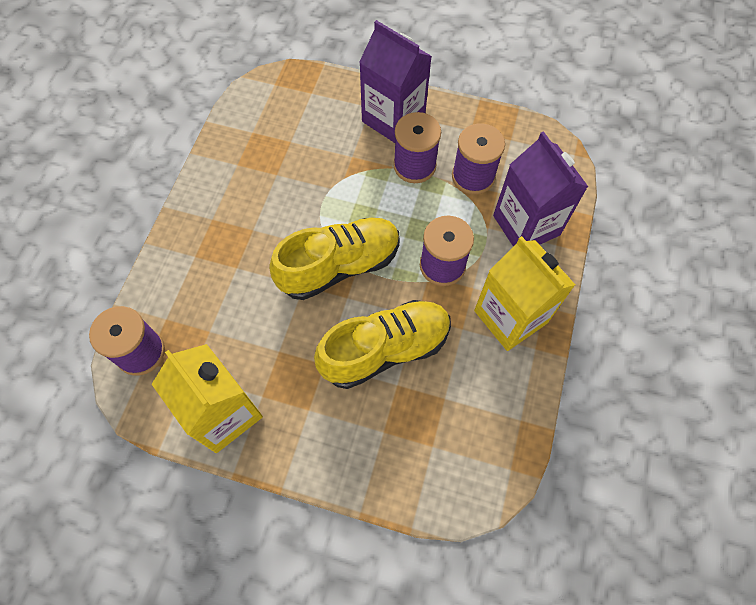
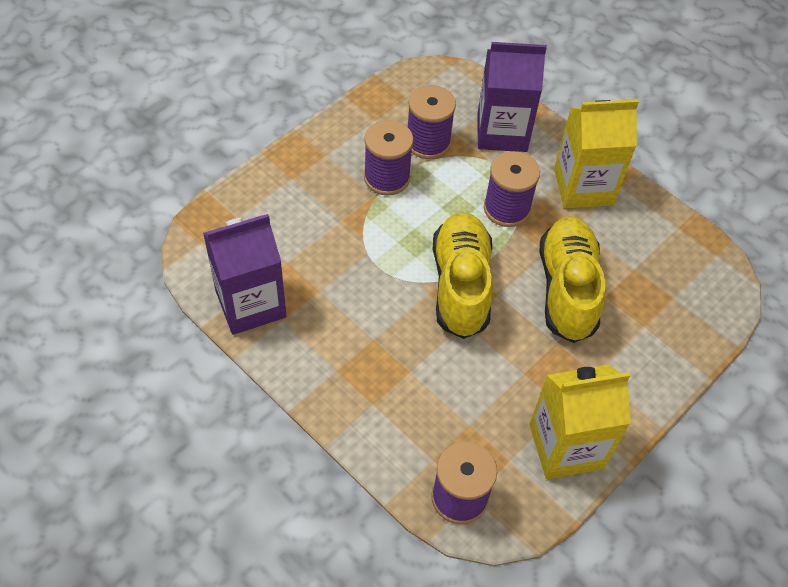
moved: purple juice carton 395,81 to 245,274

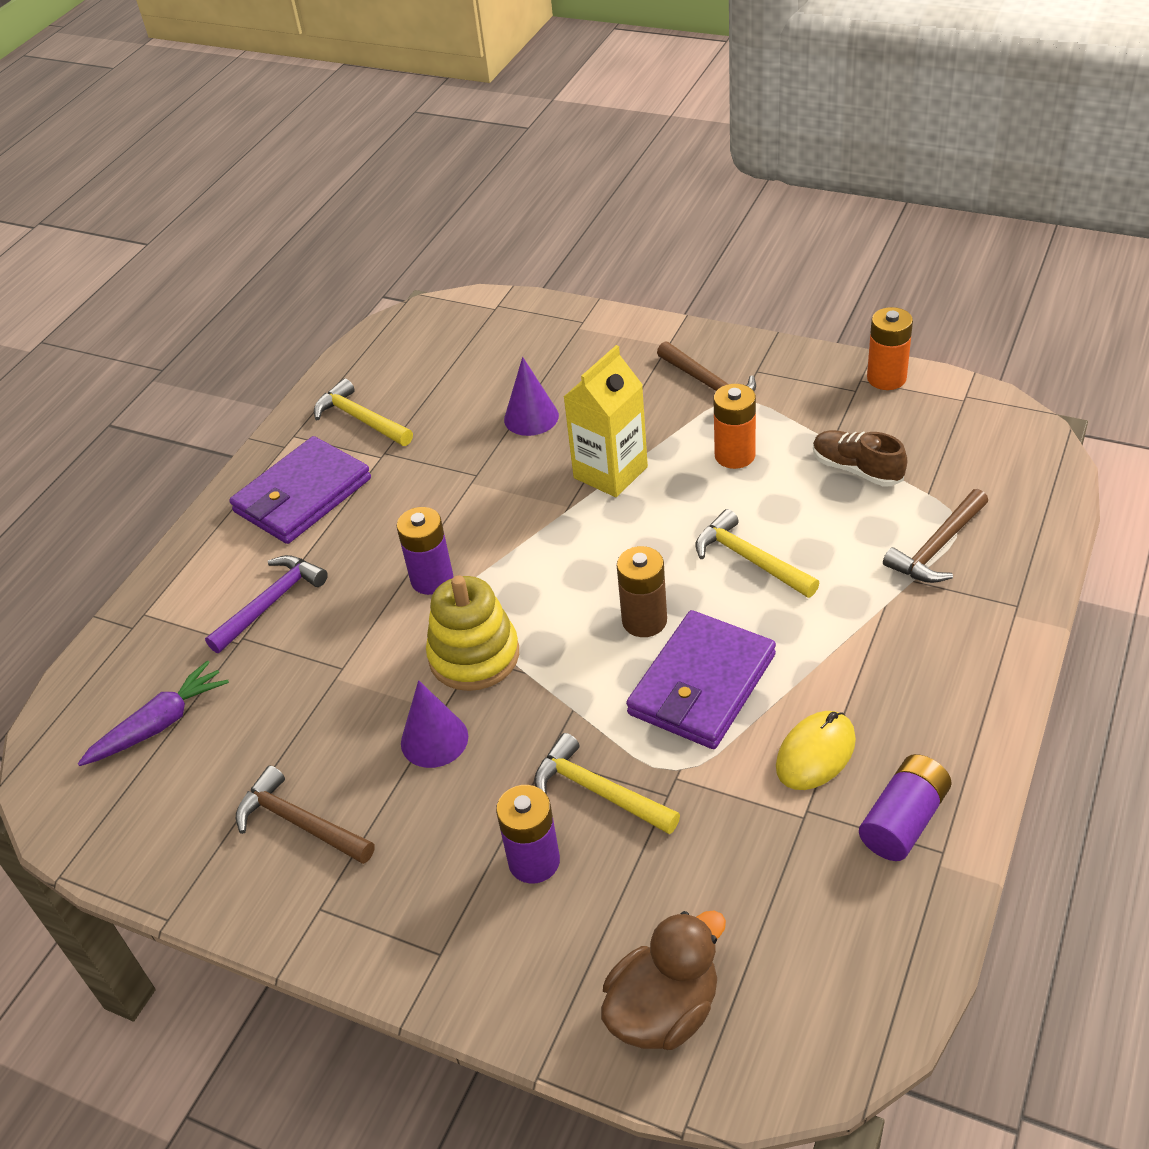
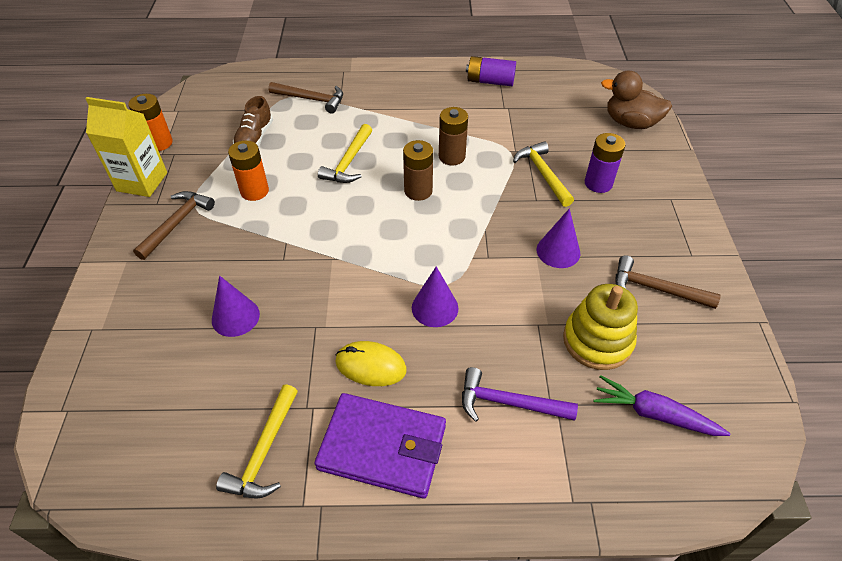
moved: golden juice carton 606,421 to 126,147; golden mouse 816,750 to 371,363; golden stacking rings 472,633 to 600,327
replaced: purple battery 425,551 to purple cone shape 435,296; purple card wallet 701,679 to dark brown battery 453,136
turned: golden hammer 607,783 = 543,174 150 degrees clockwise; dark brown hammer 305,815 = 668,282 105 degrees clockwise

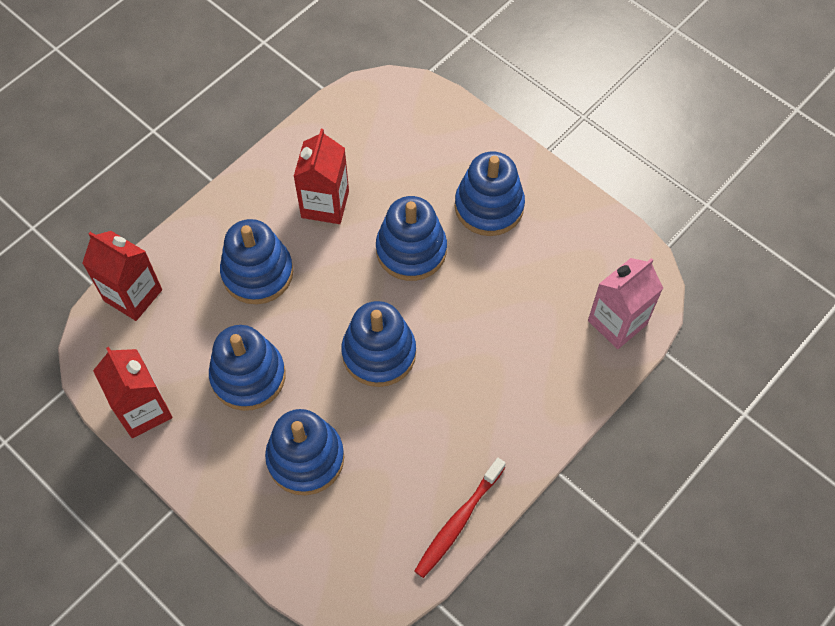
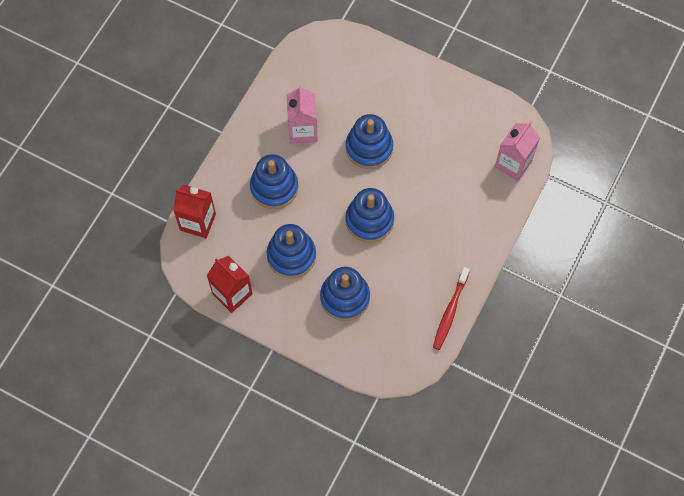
removed: royal blue stacking rings 490,194
recoloured: red juice carton 321,176 to rosy juice carton 302,114

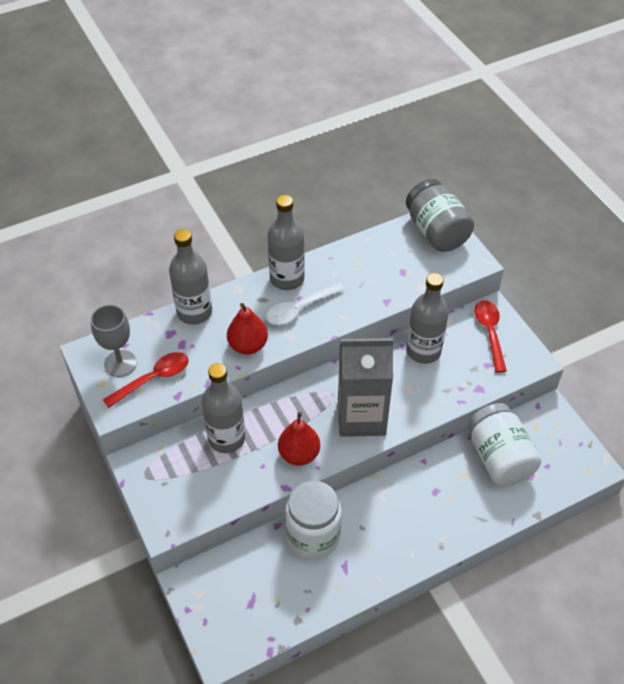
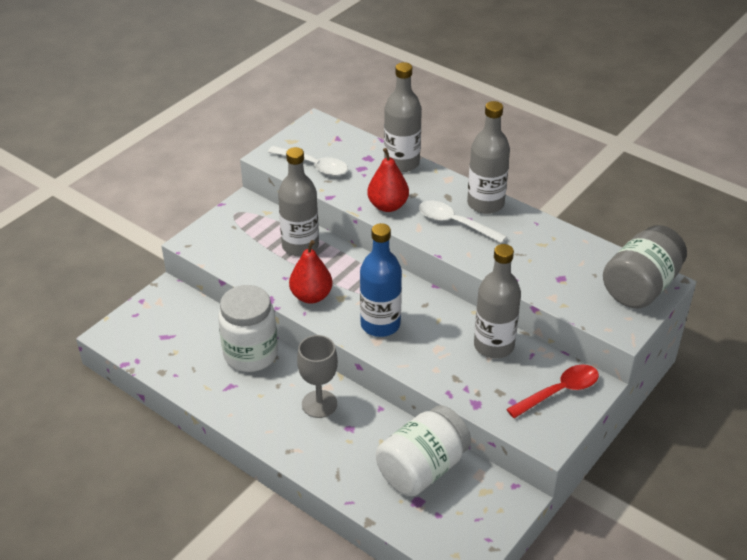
moved: ash-grey chalice 114,341 to 317,376
replaced: ash-grey juice carton 365,387 to royal blue bottle 381,280
recoloured: red tablespoon 146,380 to white tablespoon 308,161

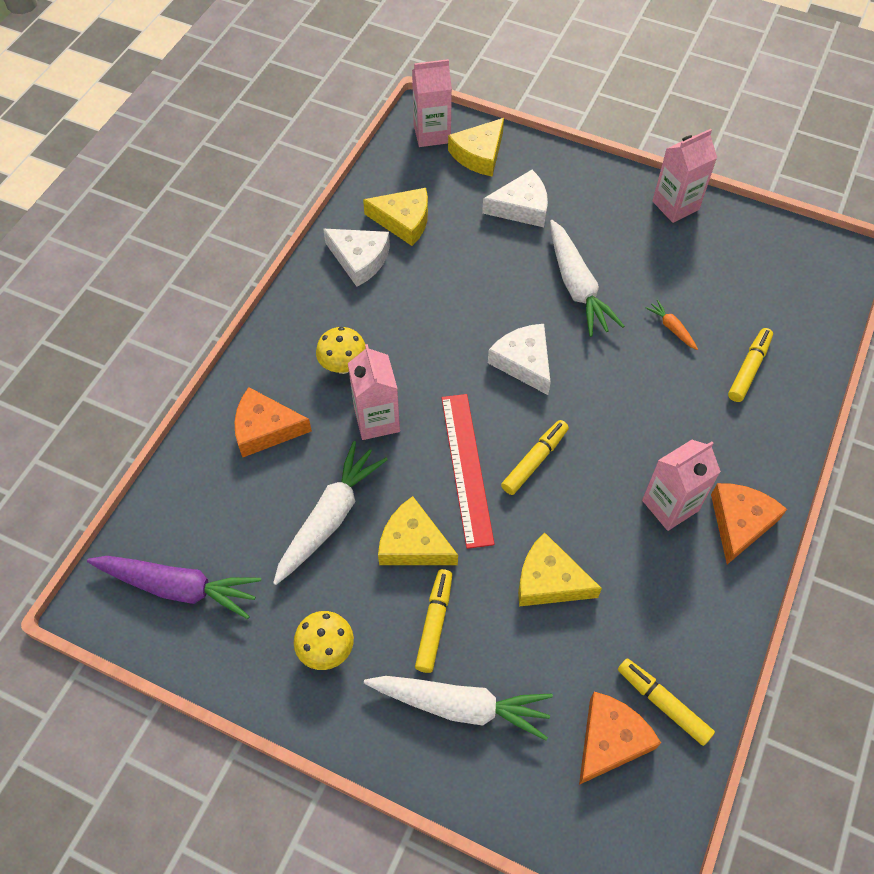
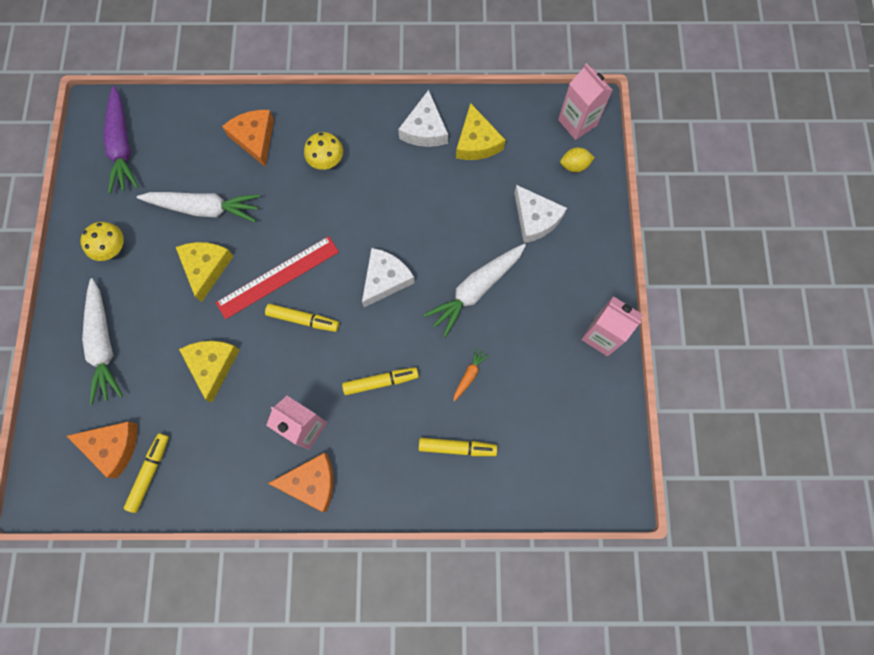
removed: rosy juice carton 374,392
moved: golden marker 433,621 to 380,381
replaced: golden cheese wedge 476,147 to golden lemon 577,159

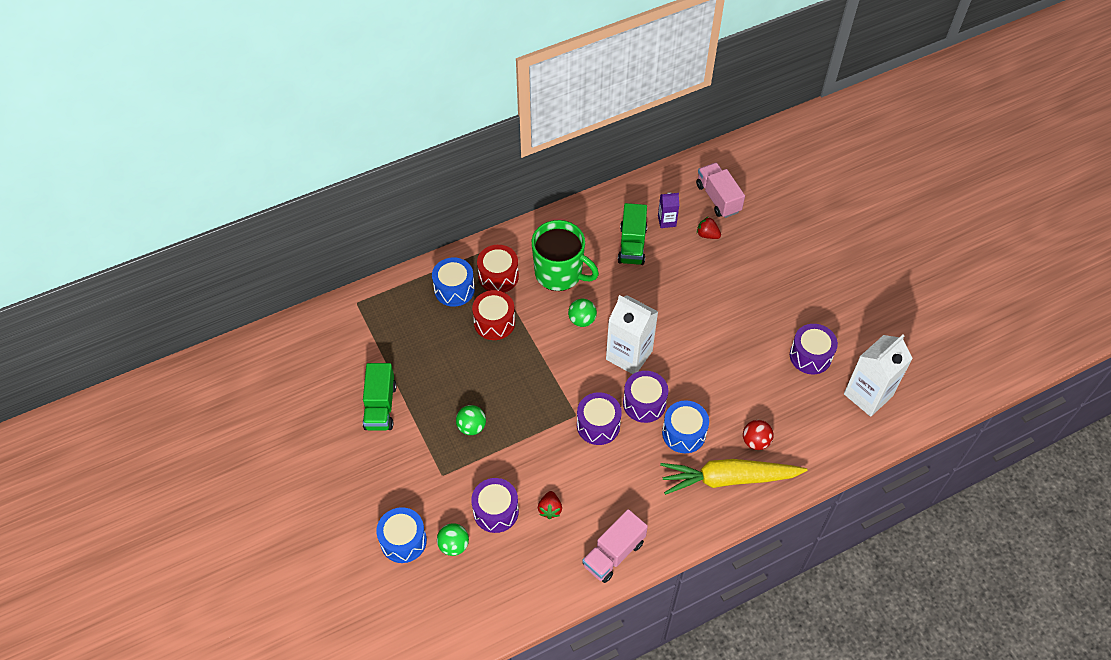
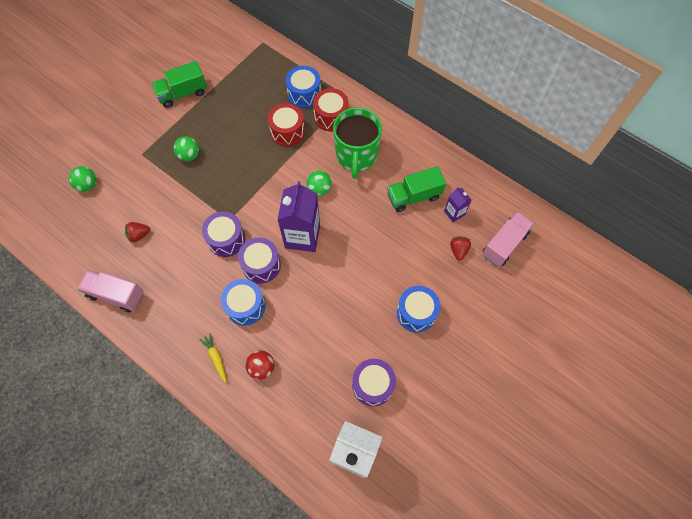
removed: purple toy drum 495,505
moved: royal blue toy drum 401,535 to 418,309
recoloured: white juice carton 632,334 to purple juice carton 298,216
resized: golden carrot 734,477 = 213,358 x0.40

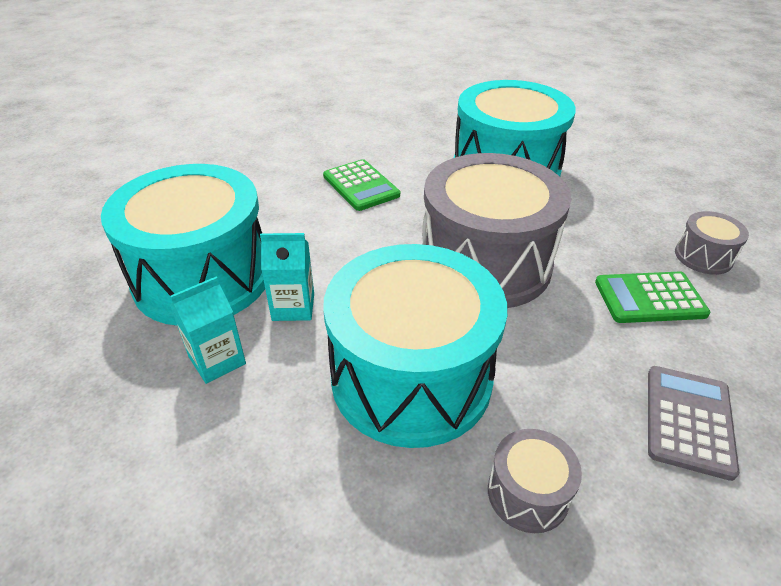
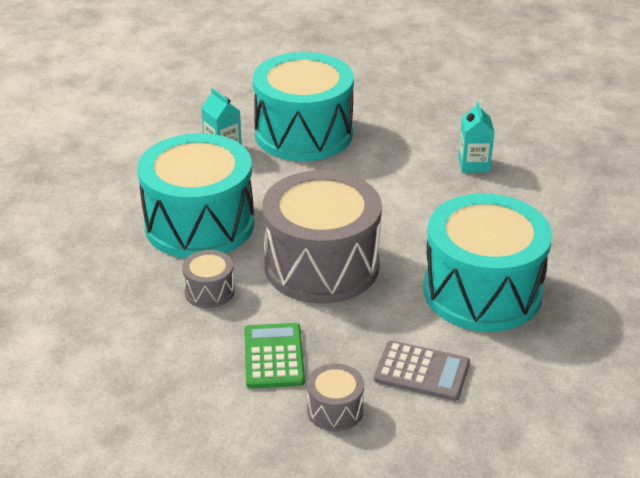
removed: emerald calculator 361,185
moved: ash-grey toy drum 535,481 to 208,279; ash-grey calculator 693,423 to 422,371; aqua juice carton 287,277 to 476,137

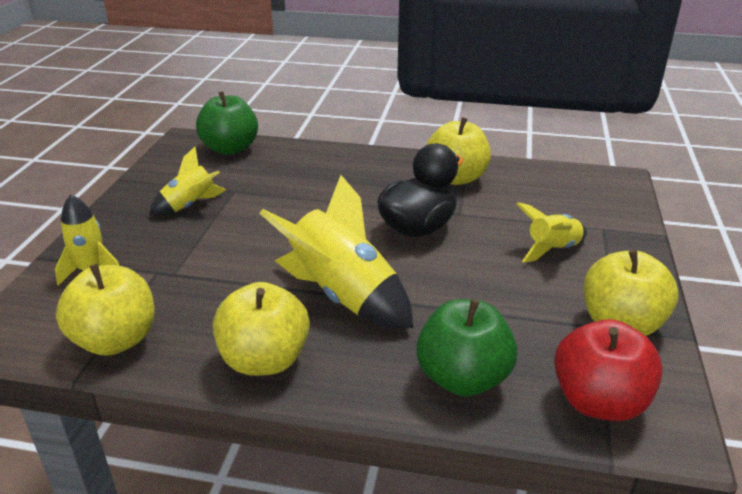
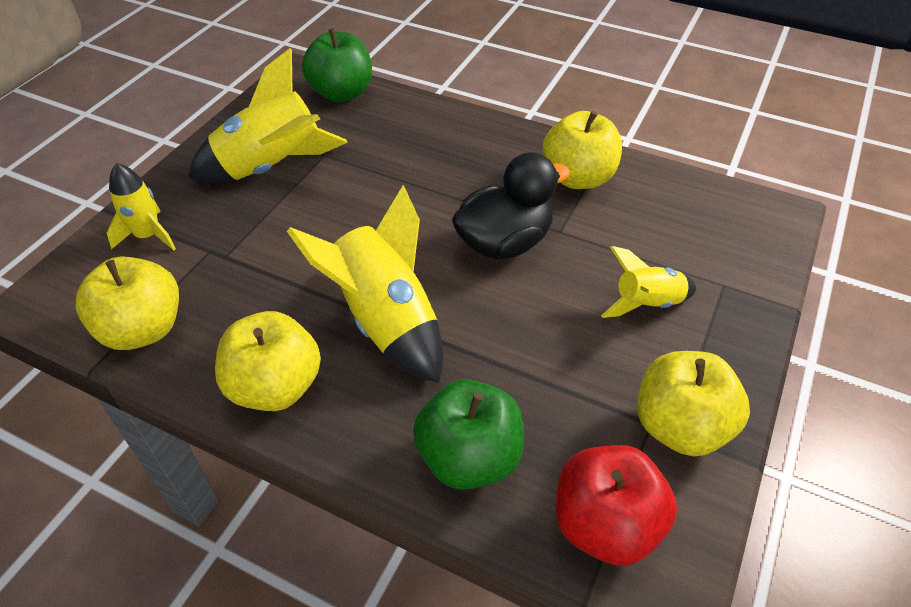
resized: golden rocket 187,181 = 268,115 x1.77

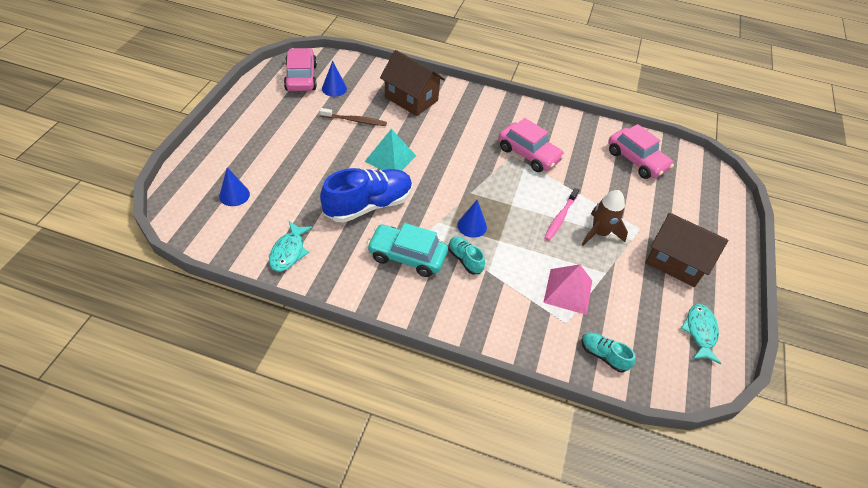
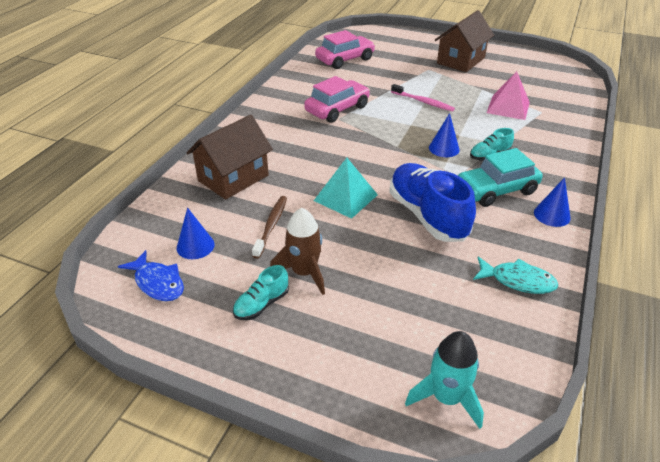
removed: aqua toy fish 701,334
added: aqua rocket 444,380
moved: aqua lace-up shoe 609,352 to 261,292; dark brown rocket 605,218 to 297,251; royal blue cone shape 234,186 to 552,202
replaced: rosy car 300,69 to royal blue toy fish 151,275
turned: aqua car 407,250 = 500,177 45 degrees clockwise

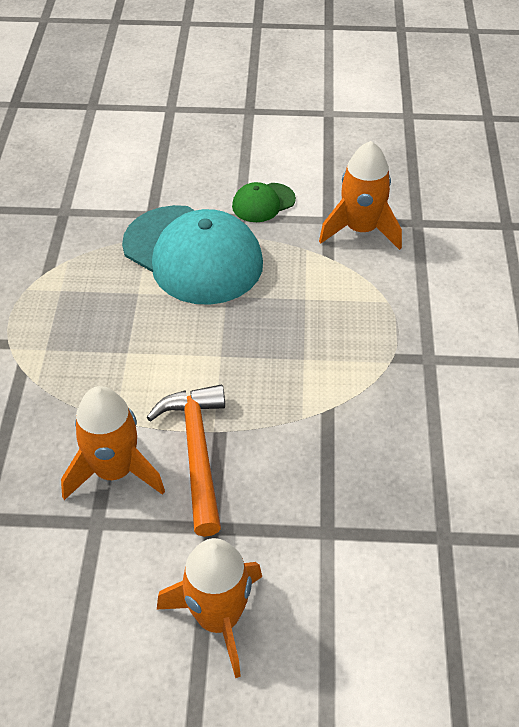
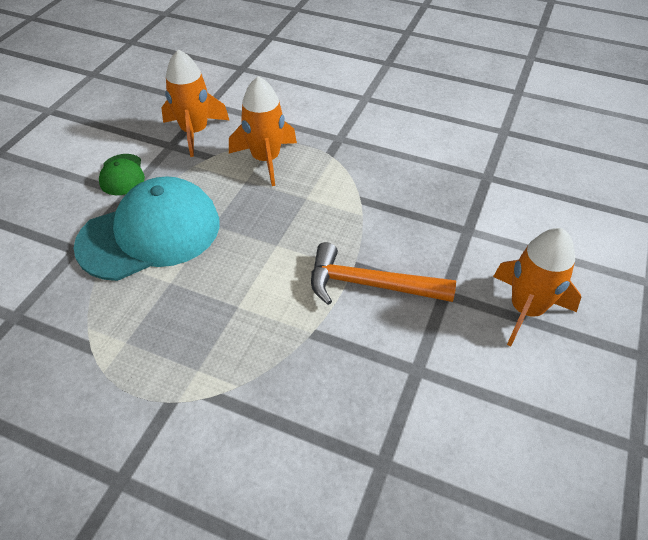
moved: bright orange rocket 113,443 to 263,131

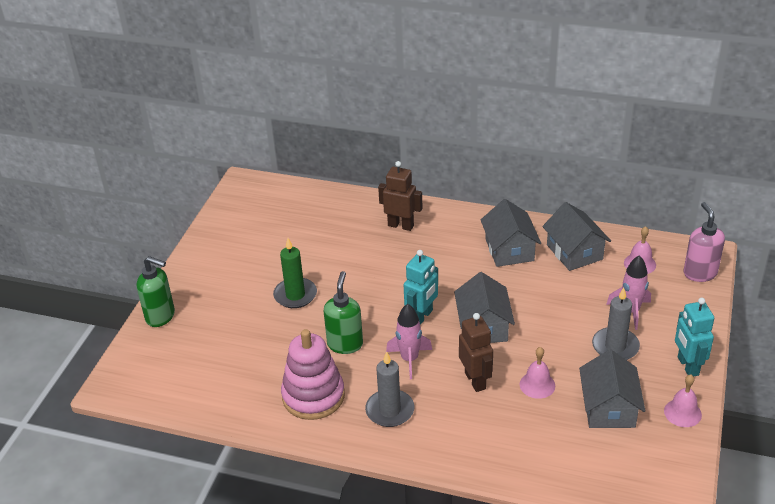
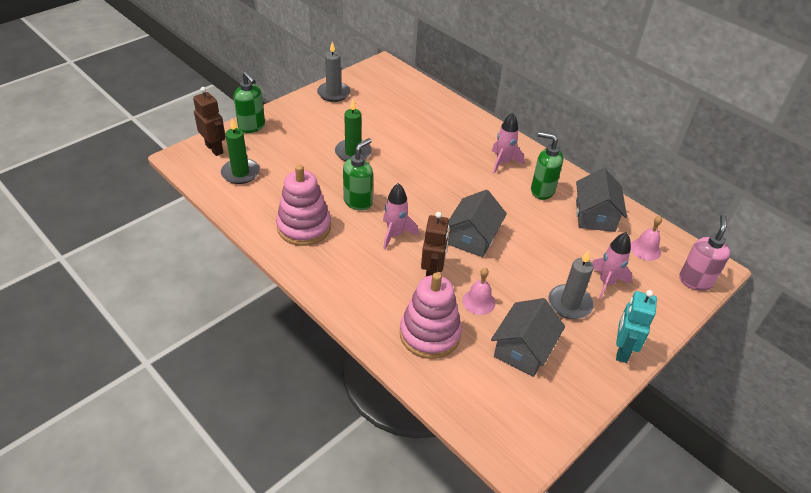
removed: aqua toy robot 421,287; rosy bell 683,400
added: emerald candle 240,151; rosy stacking rings 431,315; rosy rocket 508,143
moved: dark brown toy robot 400,196 to 209,121; ash-grey candle 389,389 to 333,72
replaced: ash-grey cottage 511,233 to emerald soap pump 547,166

